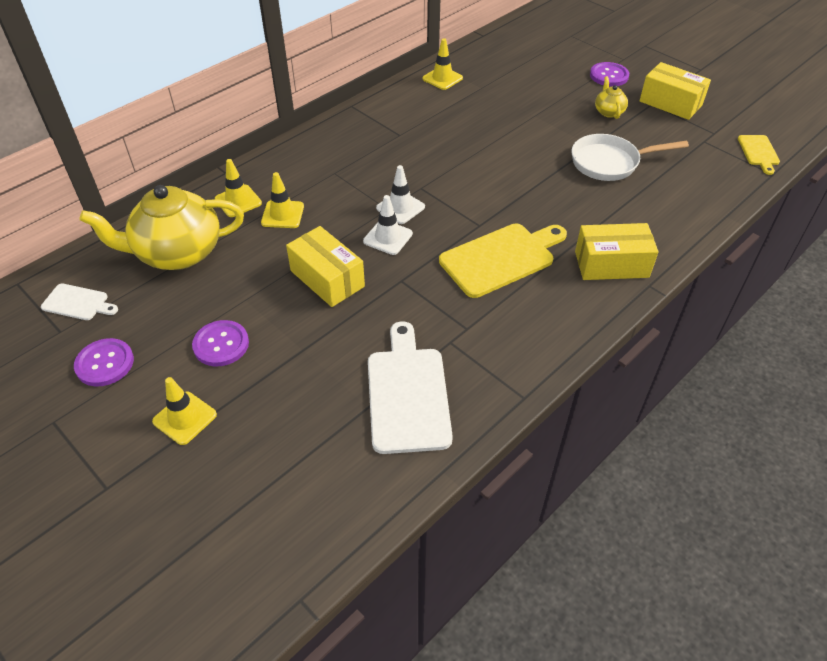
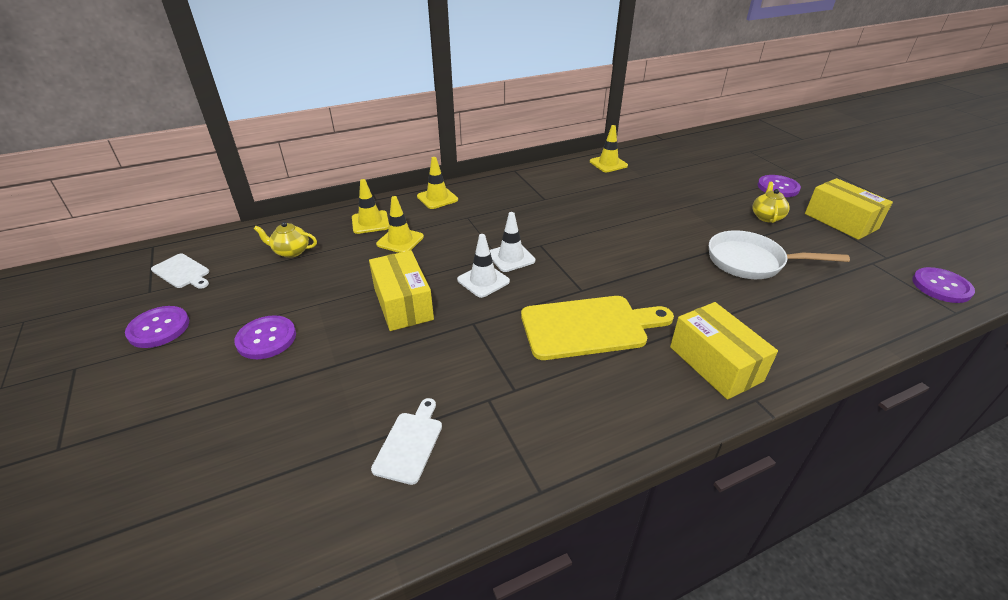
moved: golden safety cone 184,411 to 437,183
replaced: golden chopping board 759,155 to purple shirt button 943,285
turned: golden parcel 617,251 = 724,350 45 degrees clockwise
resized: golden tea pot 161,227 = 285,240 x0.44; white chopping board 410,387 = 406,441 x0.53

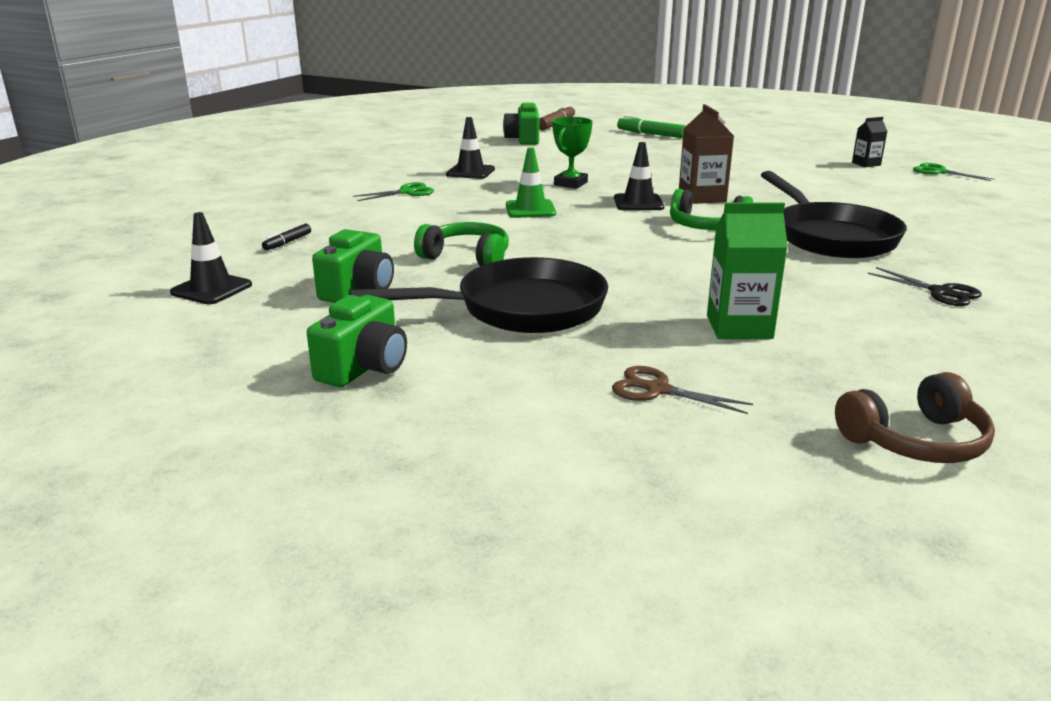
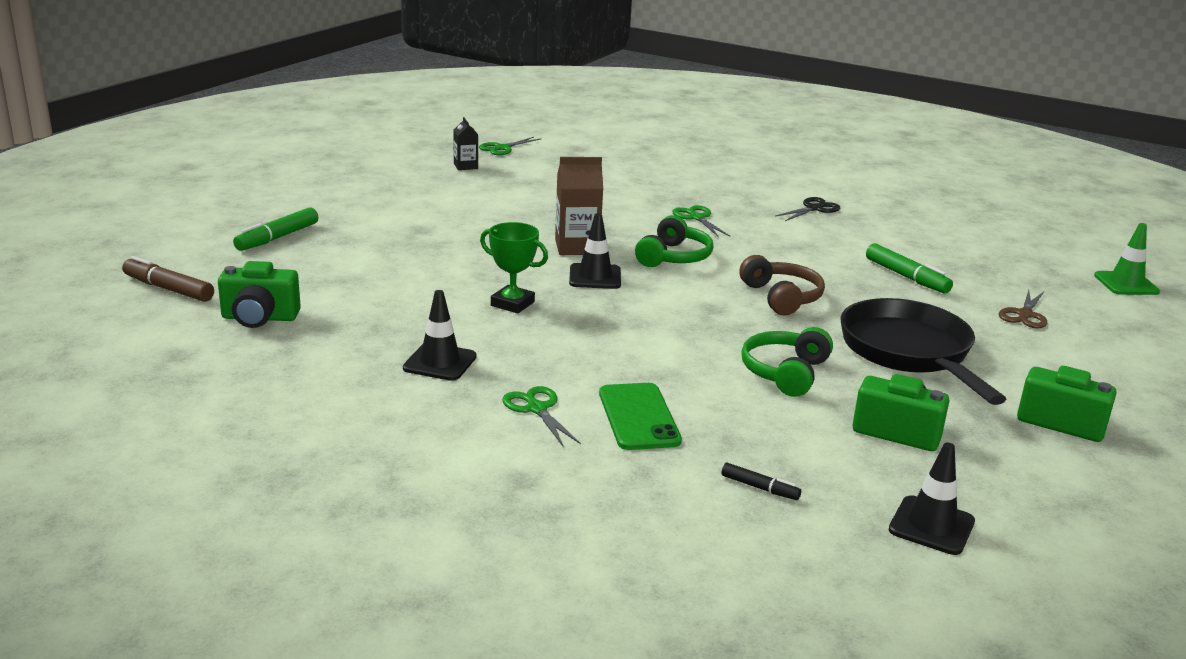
added: emerald smartphone 640,416
moved: dark brown over-ear headphones 915,417 to 782,285; emerald safety cone 531,182 to 1127,259
replaced: jet-black pan 834,214 to emerald shears 701,221; emerald juice carton 747,270 to emerald marker 909,268

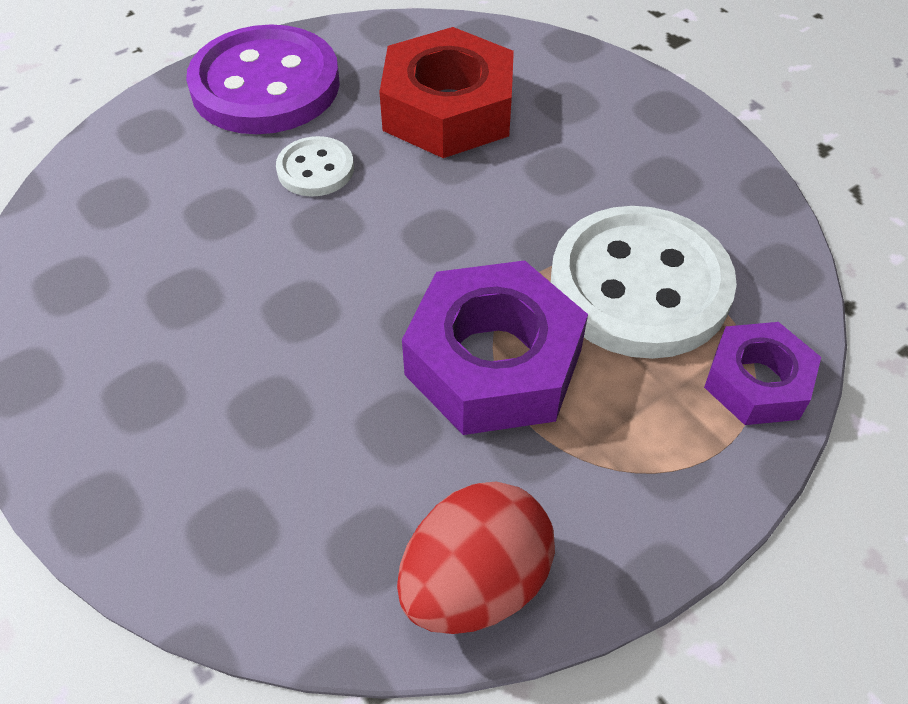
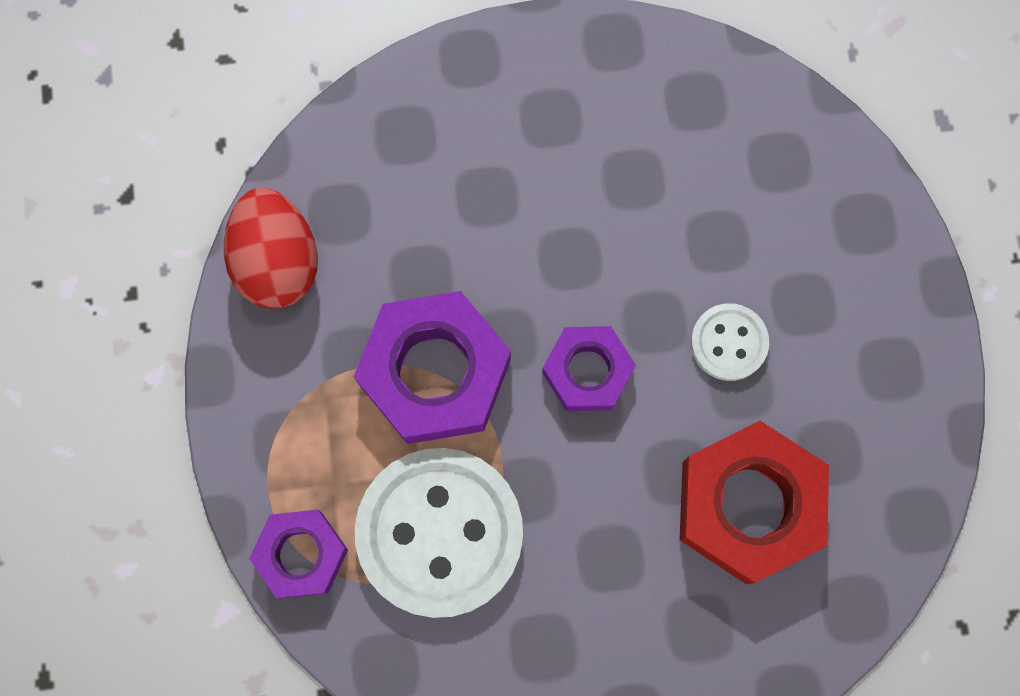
removed: purple shirt button 263,79
added: purple hex nut 589,368

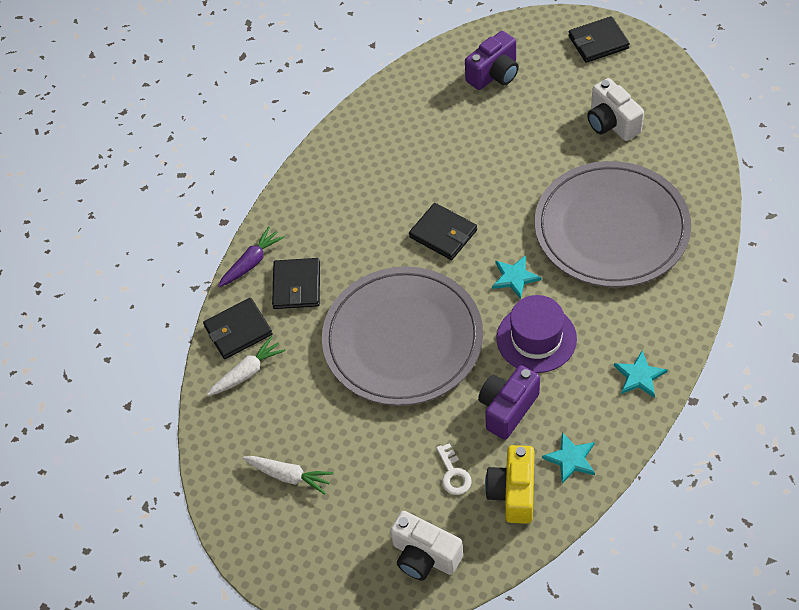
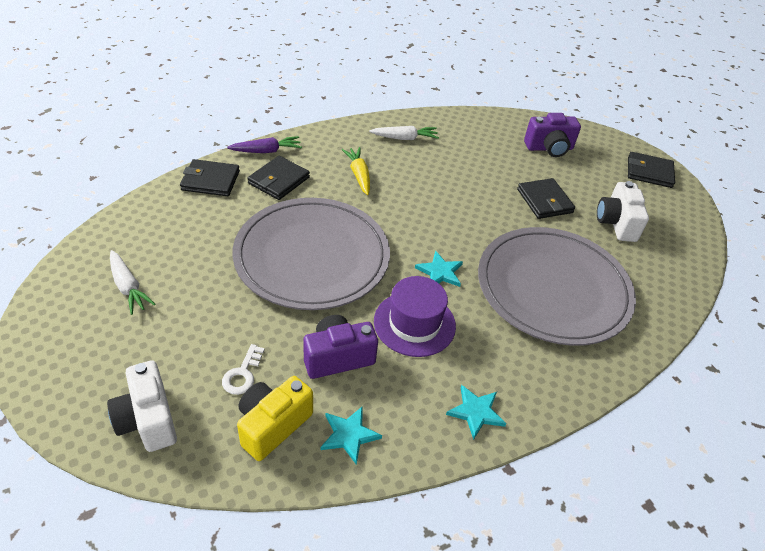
added: golden carrot 356,171
moved: white carrot 246,366 to 404,133; jet-black card wallet 443,231 to 546,198

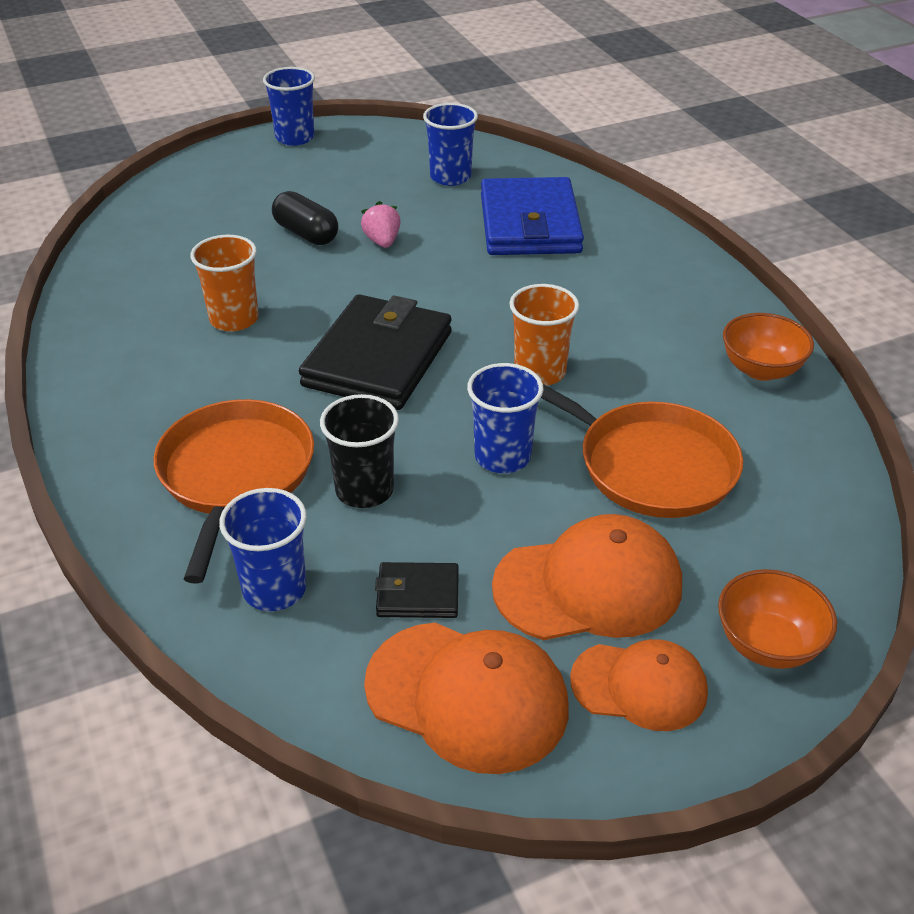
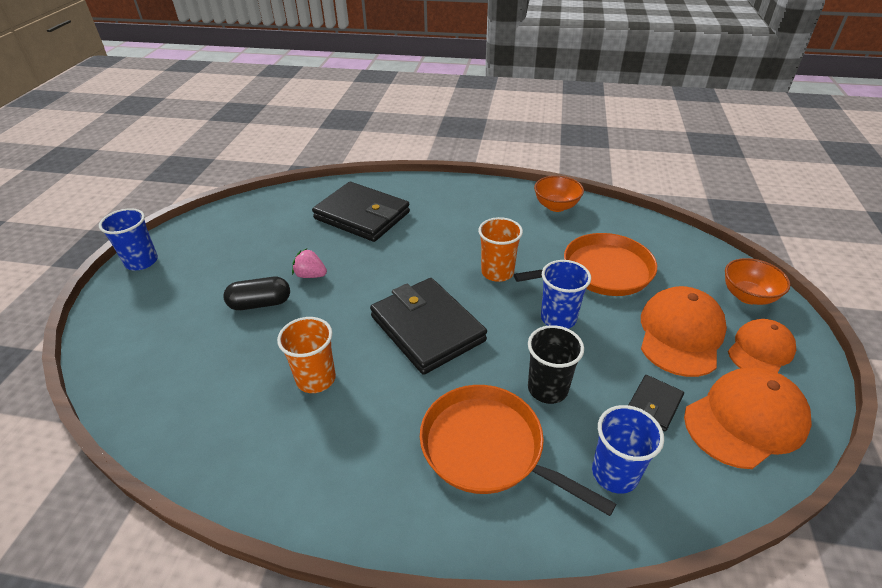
removed: royal blue cup 450,144
recoloured: royal blue card wallet 532,216 to jet-black card wallet 361,212

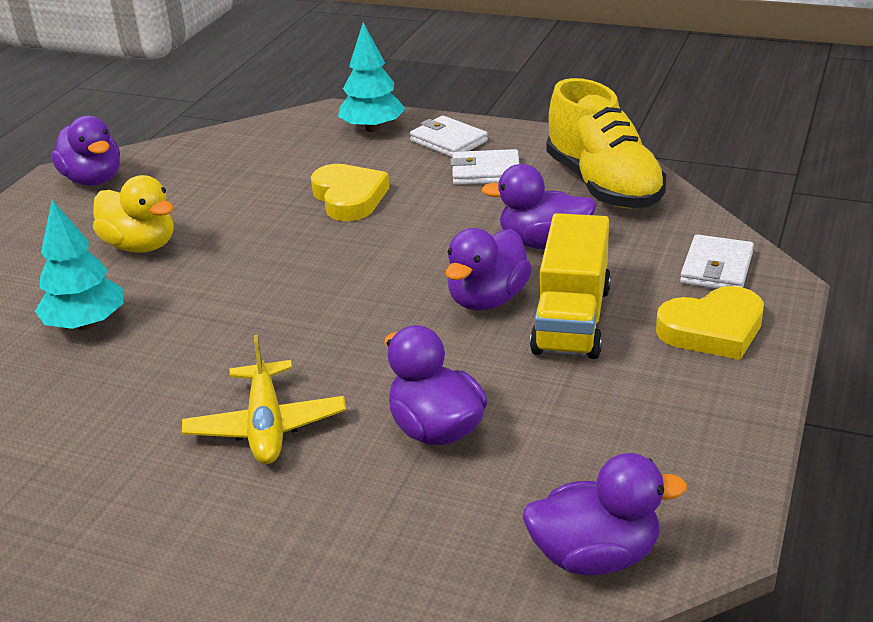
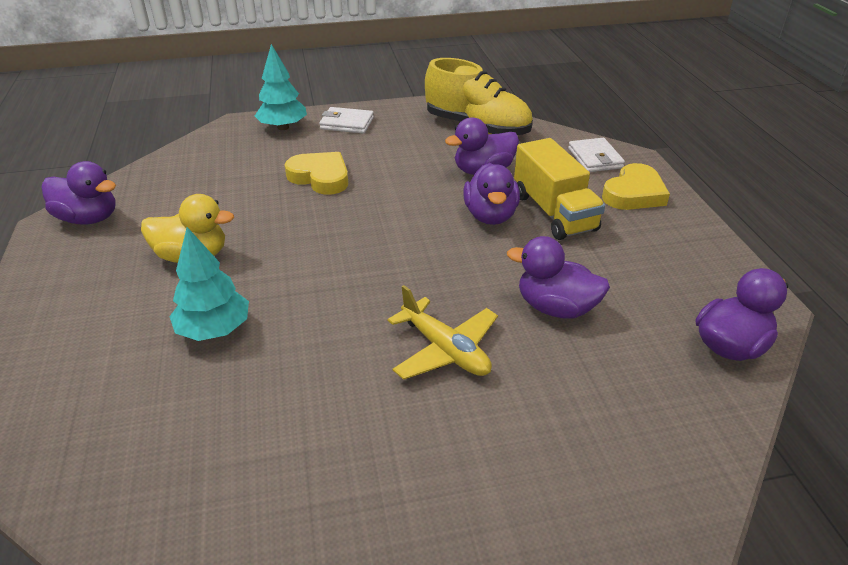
removed: white card wallet 485,167

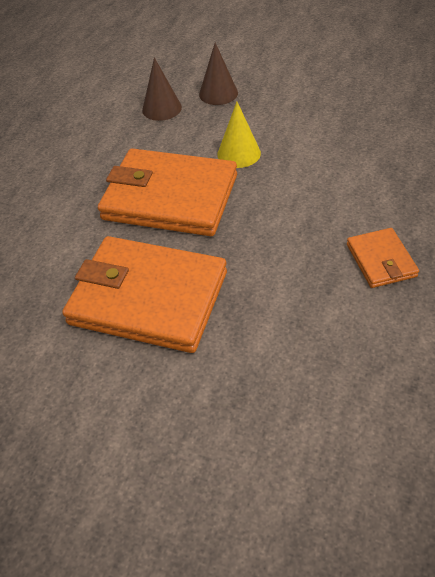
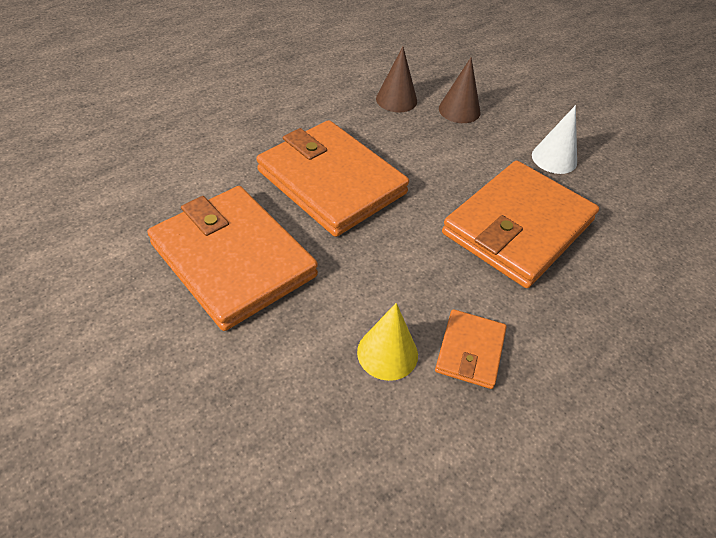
added: bright orange card wallet 520,224; white cone shape 554,139
moved: golden cone shape 239,135 to 387,342

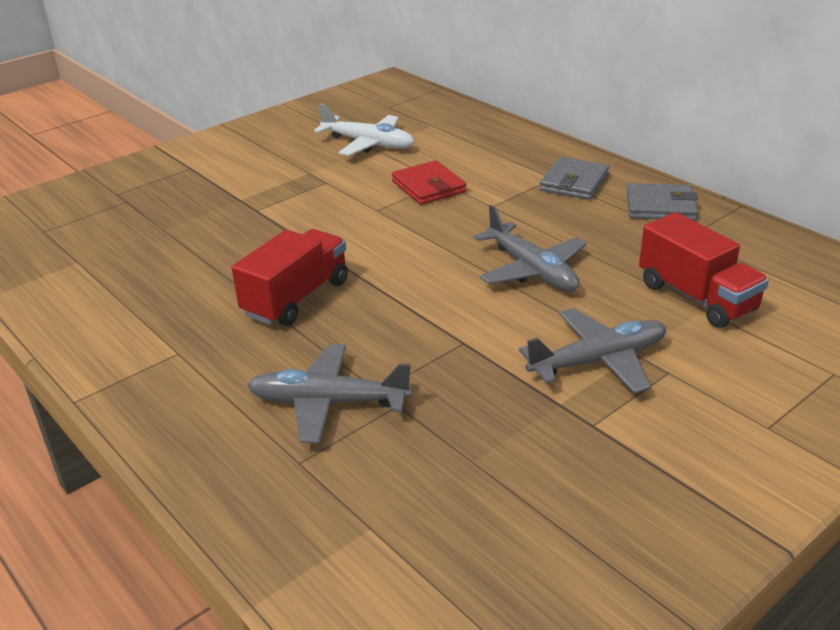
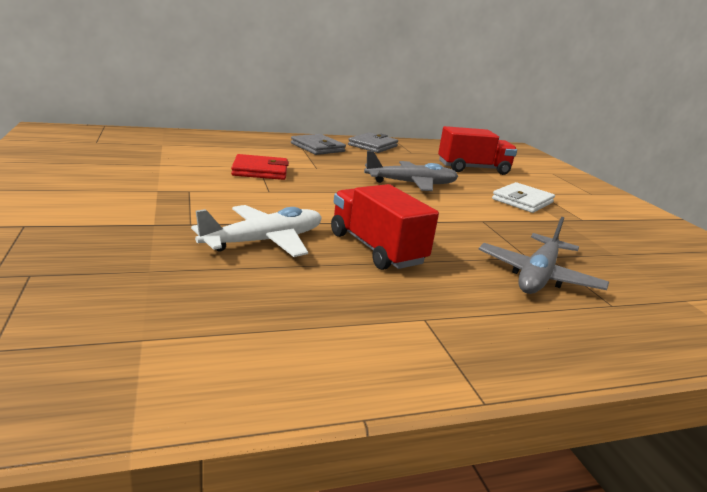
moved: white aeroplane 364,129 to 256,231
replaced: ash-grey aeroplane 592,351 to white card wallet 523,197

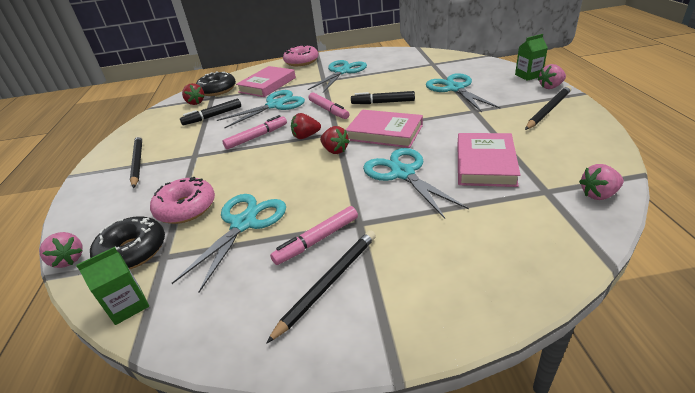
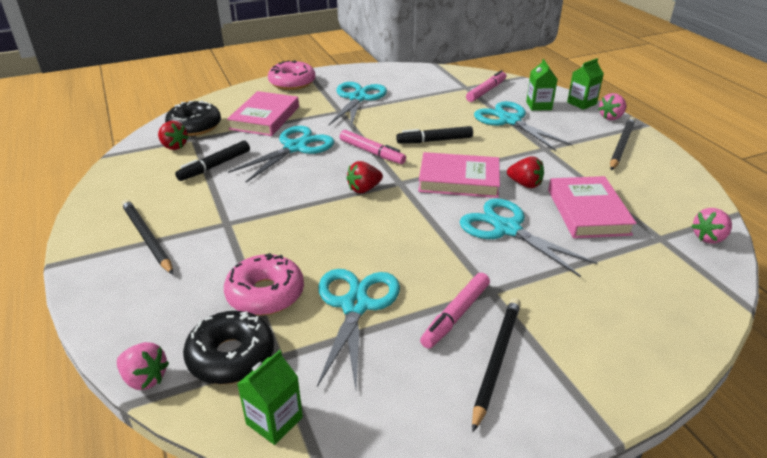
added: emerald juice carton 542,85
moved: rosy marker 254,132 to 486,86; red strawberry 335,140 to 525,172

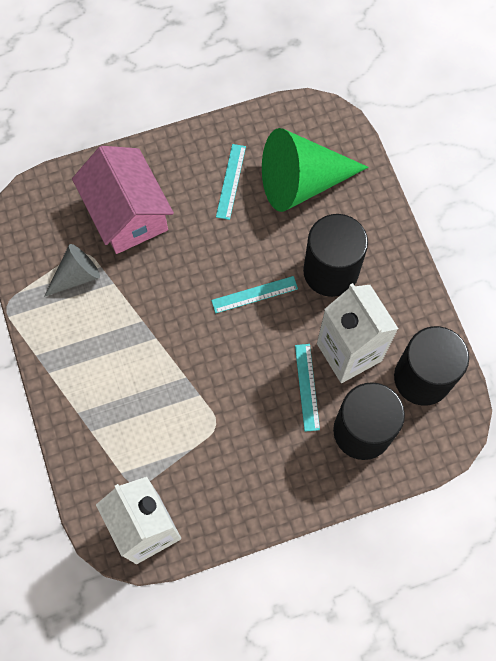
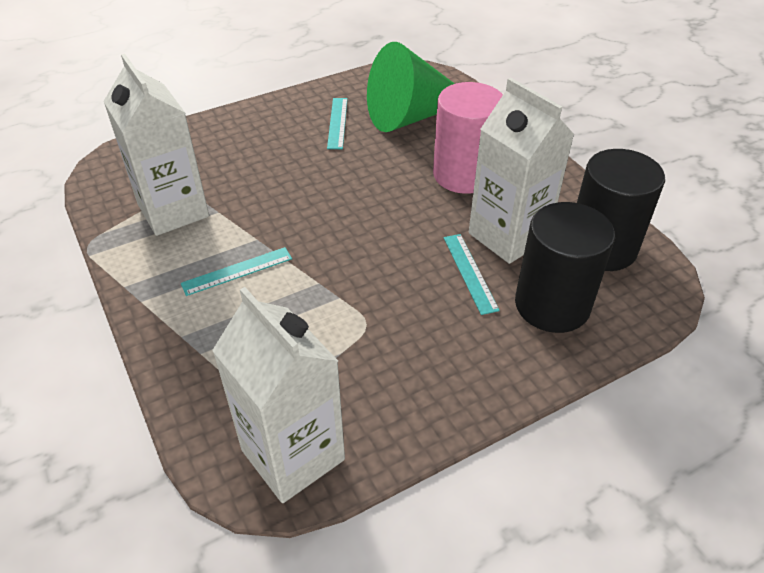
removed: rosy cottage 123,200
moved: aqua straightedge 254,294 to 236,271
replaced: ash-grey cone shape 72,270 to white juice carton 156,145
recoloured: jet-black cylinder shape 335,255 to rosy cylinder shape 468,138

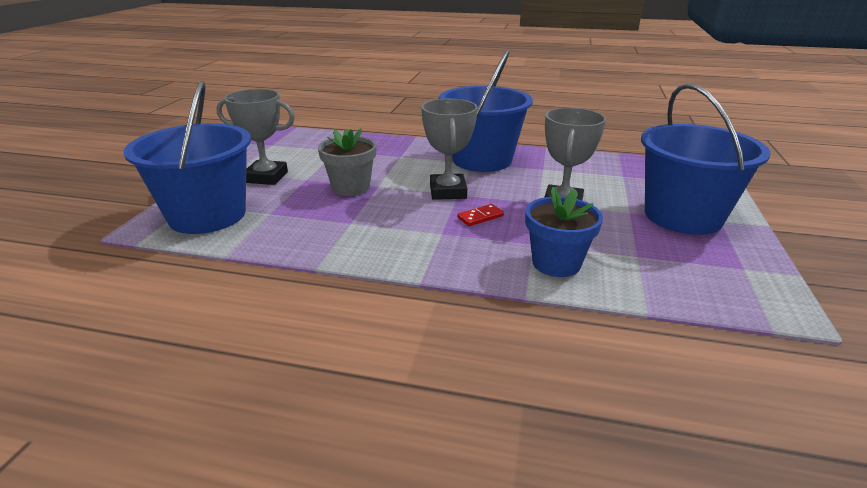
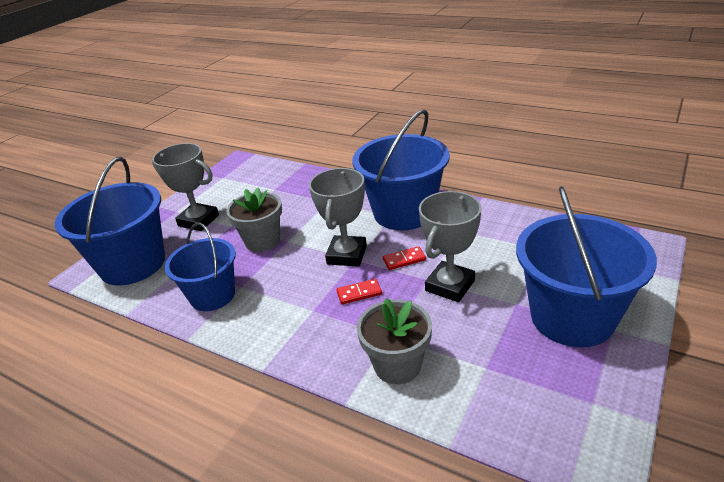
added: royal blue sand bucket 200,266; red domino 404,258
recoloured: royal blue potted plant 564,232 to ash-grey potted plant 394,341

